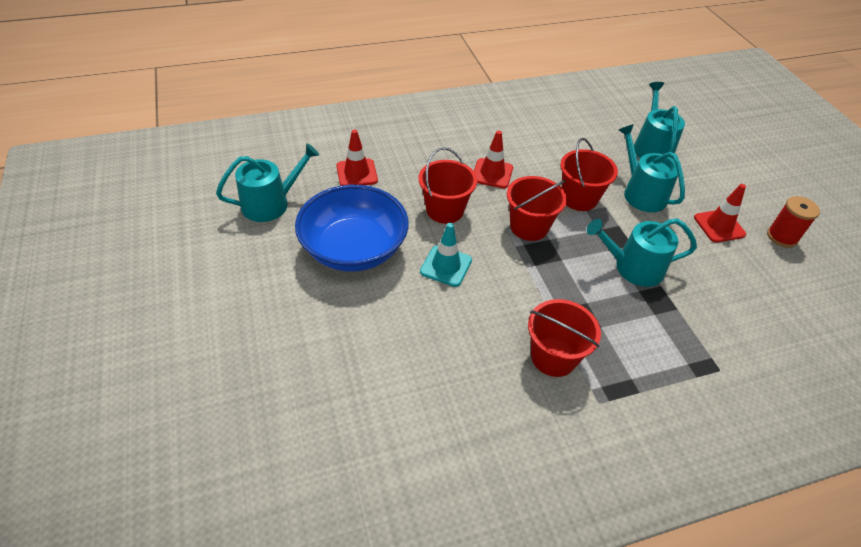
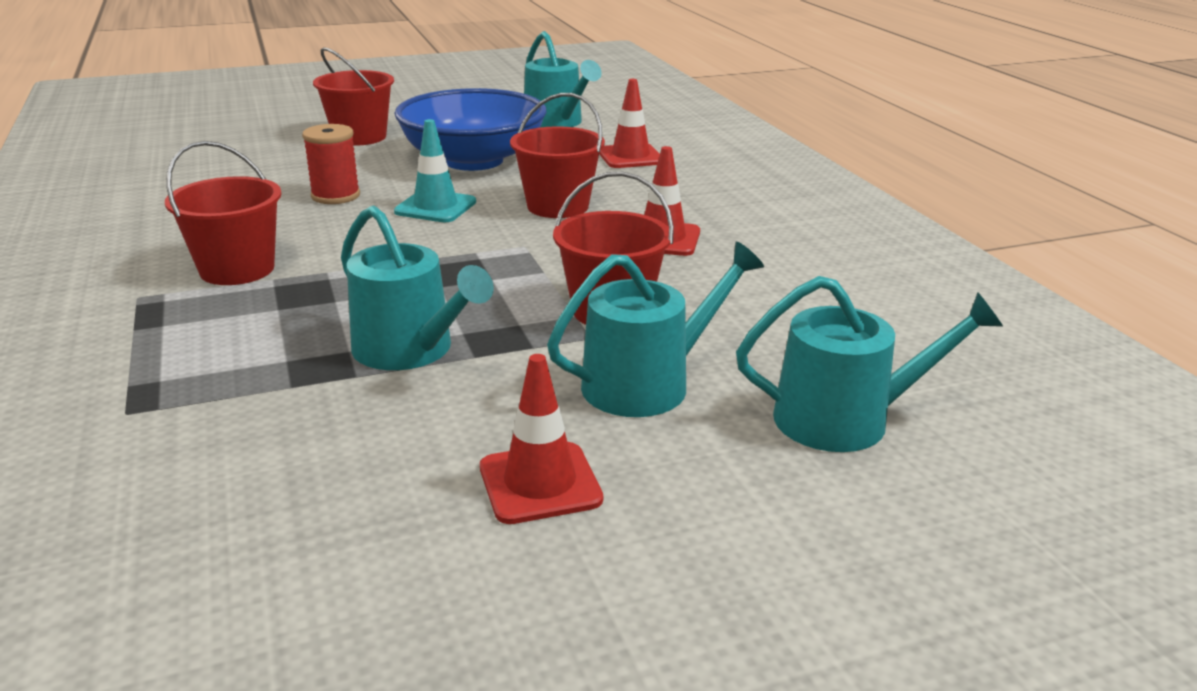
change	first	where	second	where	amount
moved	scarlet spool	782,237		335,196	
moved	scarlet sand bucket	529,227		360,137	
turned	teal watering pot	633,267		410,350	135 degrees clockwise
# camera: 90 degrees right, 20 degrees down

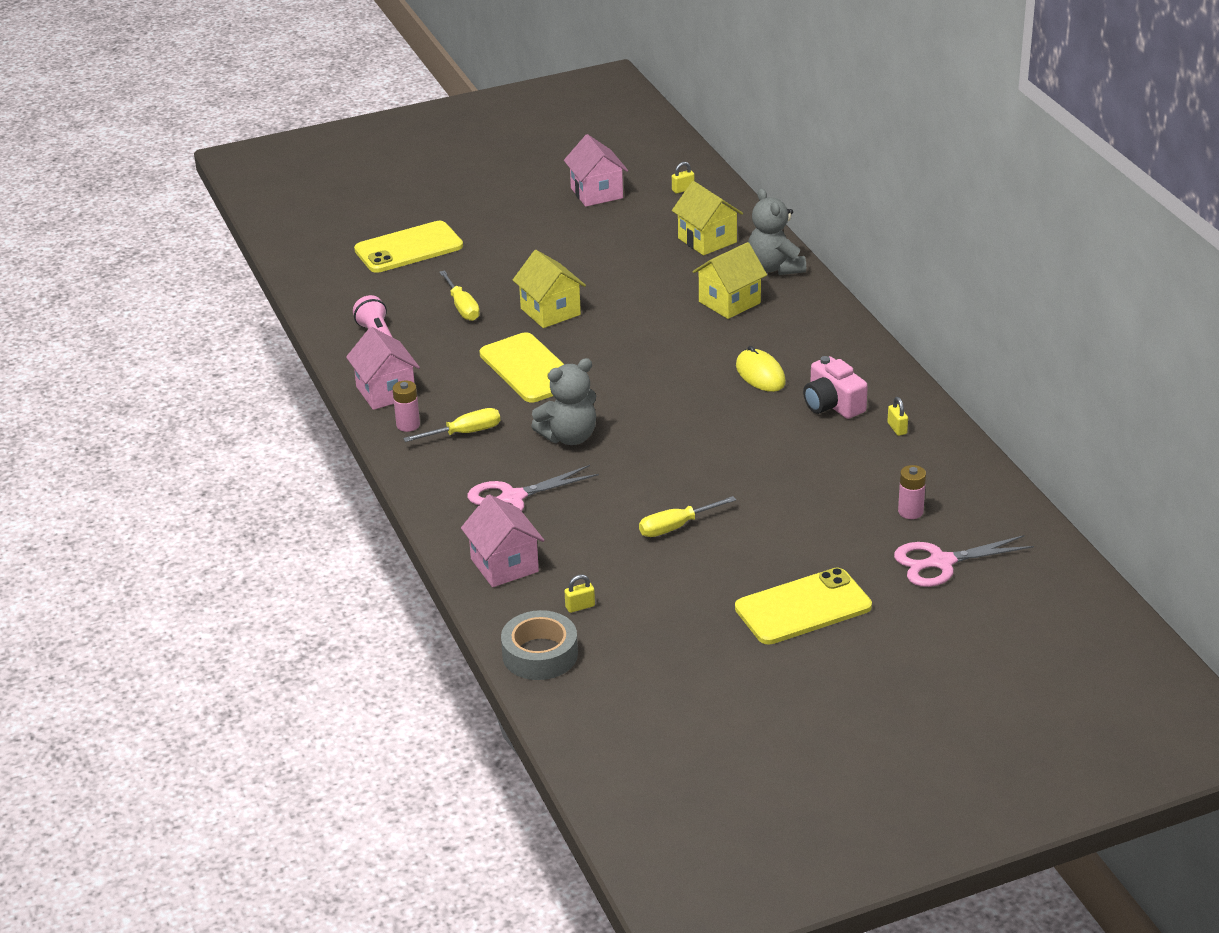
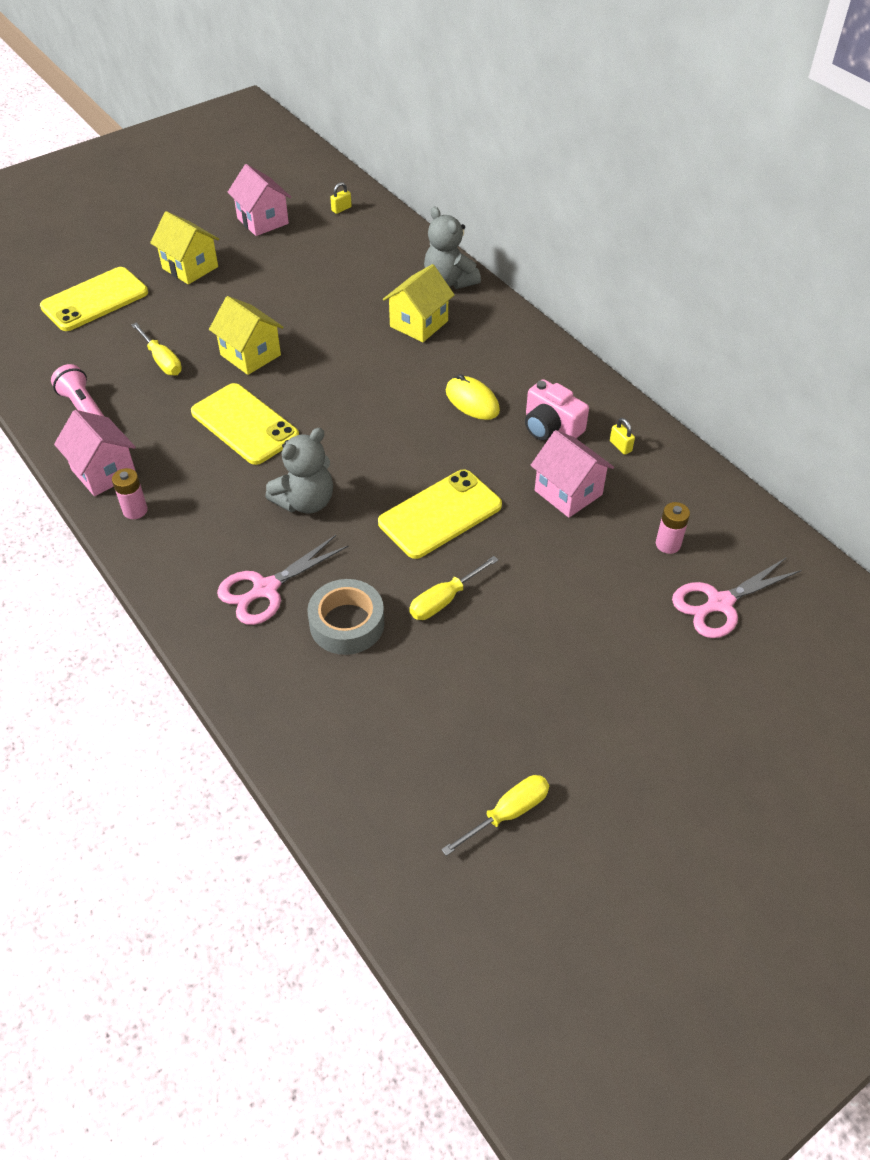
change	first	where	second	where	amount
moved	golden cottage	707,240		190,268	
moved	ash-grey sticky tape	540,654		347,623	
moved	golden smartphone	803,607		440,514	
moved	golden screwdriver	464,433		507,813	
moved	pink cottage	504,565		568,492	
removed	golden lock	580,606			
# camera: 15 degrees left, 15 degrees up

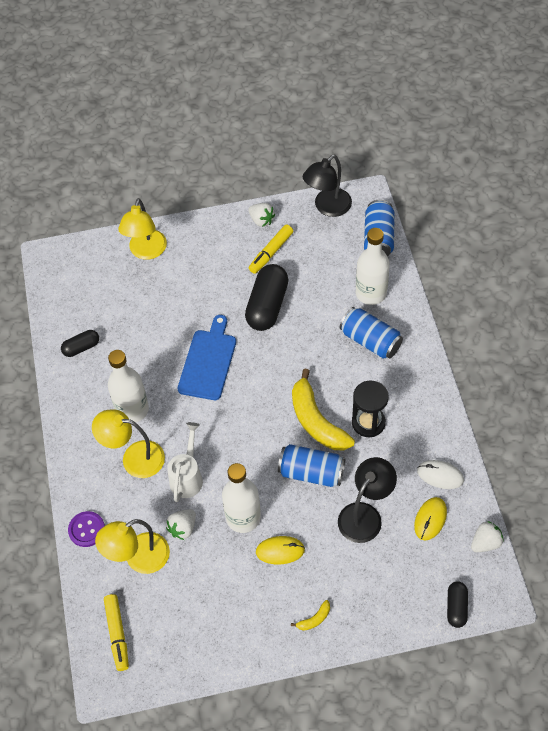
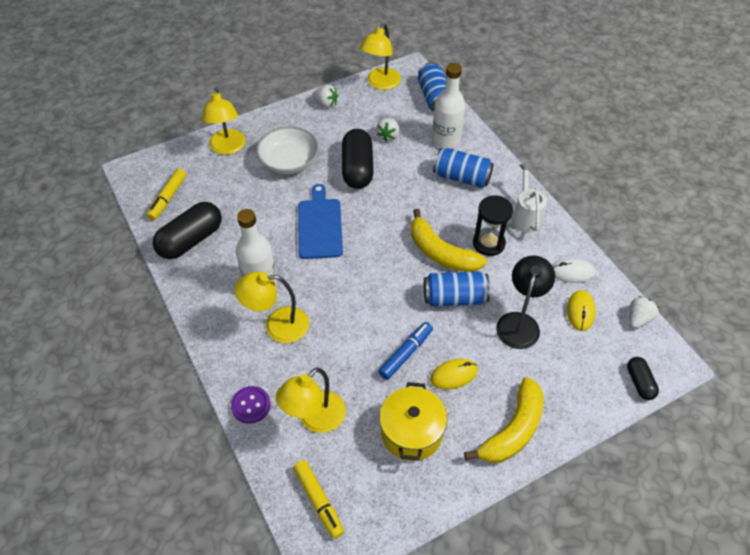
change	first	where	second	where	amount
moved	golden felt pen	271,252		168,198	
resized	black pill	81,347		191,240	x1.87
added			white deep dish	289,161	
recoloured	black lamp	327,207	golden lamp	380,83	
moved	white berry	183,528		388,136	
replaced	white drink bottle	243,517	blue felt pen	405,354	
added			golden pot	411,432	
resized	golden toy banana	314,619		513,430	x2.40
moved	white watering pot	187,477		526,216	
# camera: 20 degrees left, 5 degrees down

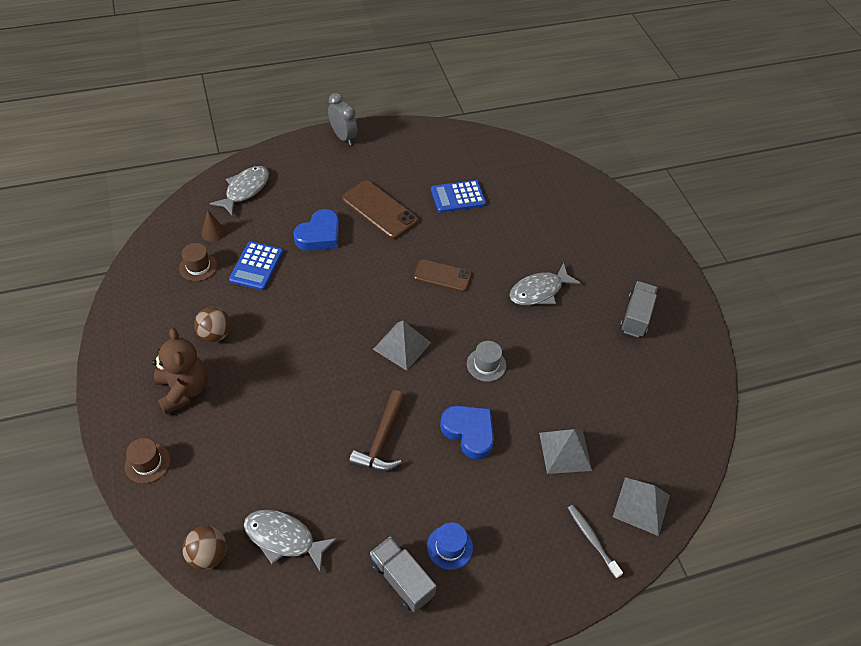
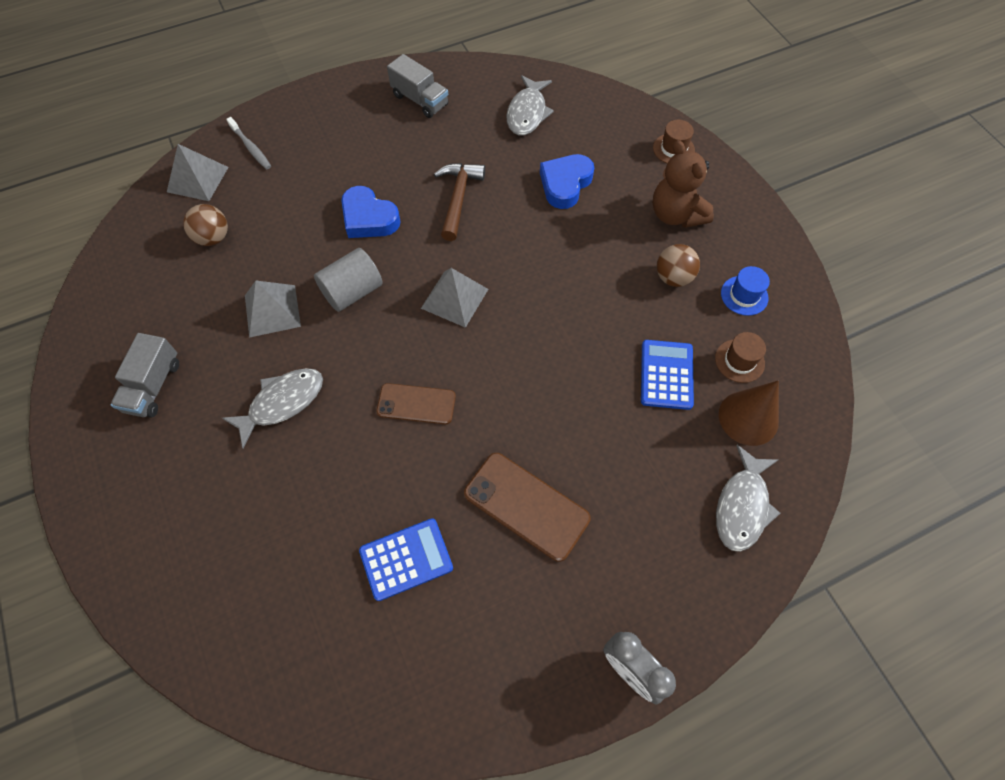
change	first	where	second	where	amount
moved	brown sphere	208,555		213,238	
moved	ash-grey pyramid	565,451		272,310	
replaced	ash-grey top hat	486,364	ash-grey solid cylinder	352,292	
turned	ash-grey toy fish	283,538		527,113	90 degrees clockwise
moved	blue love heart	319,235		565,184	
resized	brown cone shape	213,232		748,418	x1.76
moved	blue top hat	449,547		744,295	
# camera: 175 degrees right, 10 degrees up

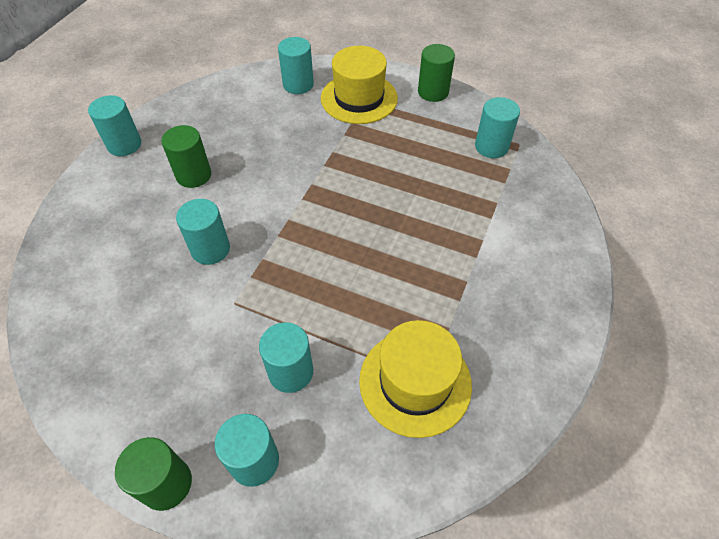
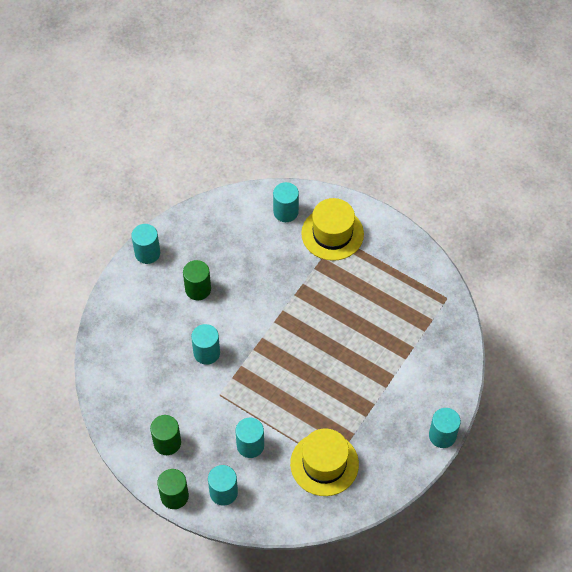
change	first	where	second	where	amount
moved	green solid cylinder	433,92		167,442	
moved	teal solid cylinder	491,147		442,435	
# camera: 10 degrees right, 5 degrees up

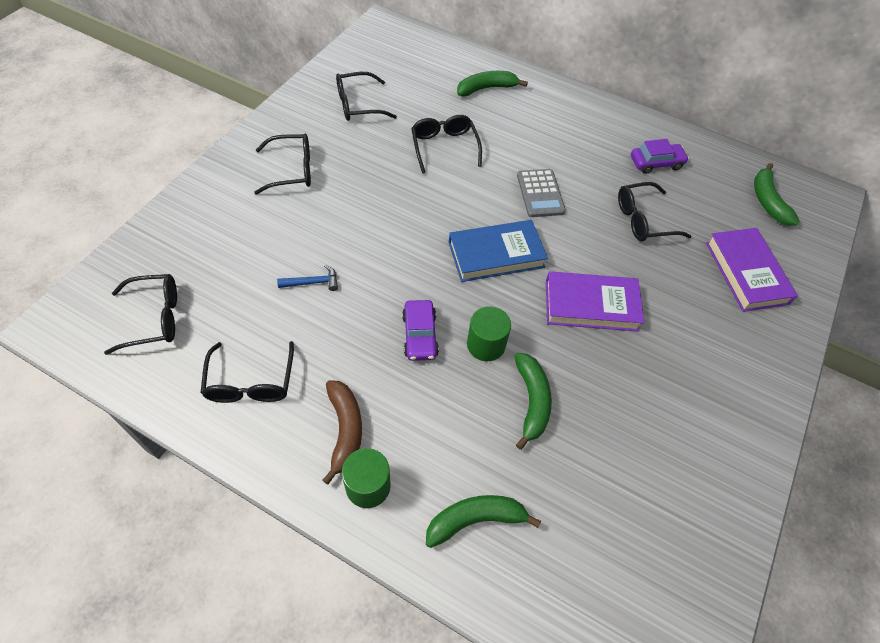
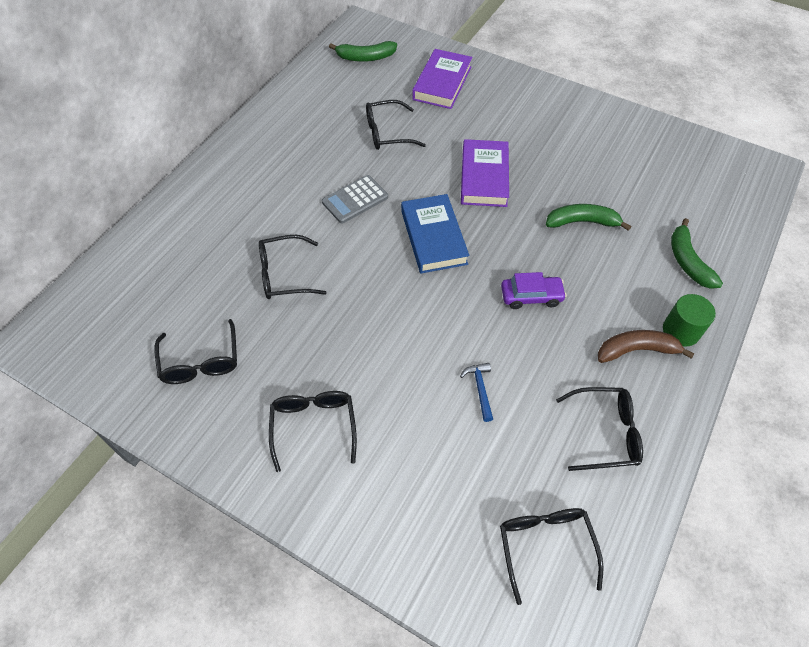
change	first	where	second	where	amount
turned	ash-grey adding machine	540,193		355,200	150 degrees clockwise
turned	black spectacles	644,220		388,133	90 degrees clockwise
turned	royal purple hardcover	746,273		442,83	60 degrees counterclockwise
removed	green toy banana	486,88			
removed	green solid cylinder	486,345			
removed	royal purple car	656,163			
# camera: 85 degrees left, 0 degrees up

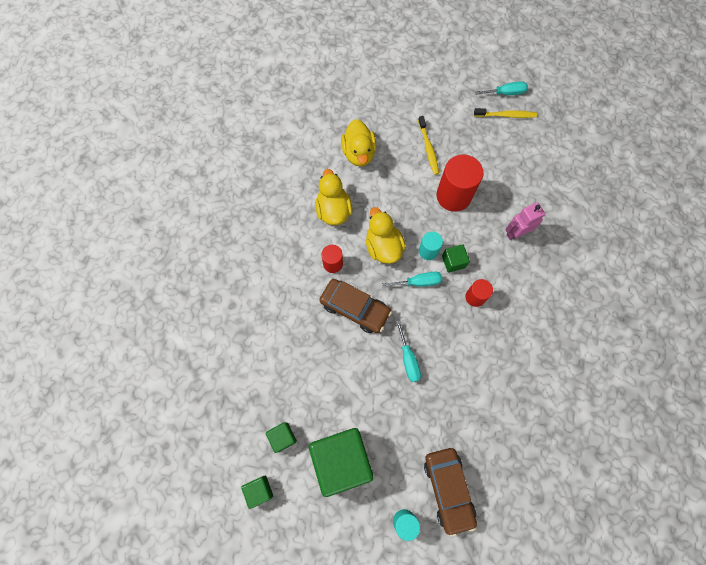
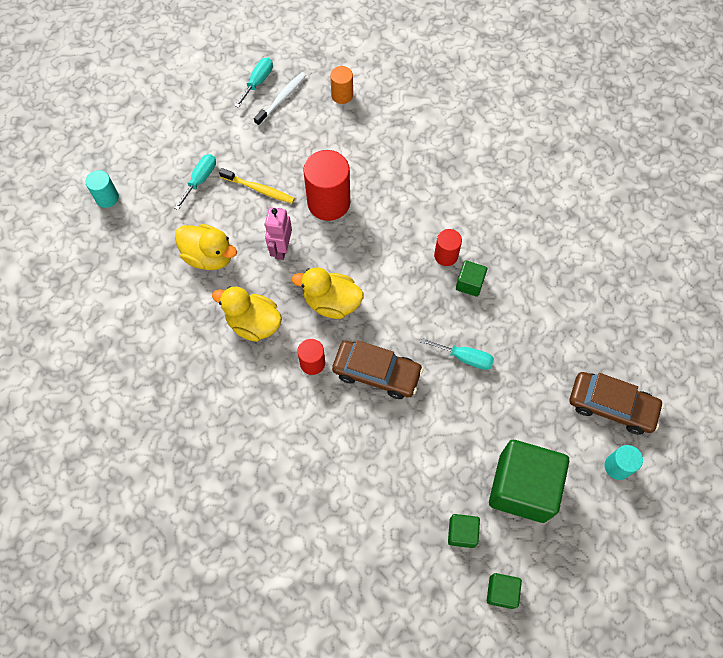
change	first	where	second	where	amount
moved	teal solid cylinder	428,251		107,198	
moved	teal screwdriver	418,282		200,180	
recoloured	golden toothbrush	506,115	white toothbrush	282,98	
moved	pink robot figure	516,233		281,249	
added			orange solid cylinder	342,95	
turned	brown car	355,308		376,373	45 degrees clockwise
moved	green block	453,262		469,283	
# camera: 55 degrees left, 5 degrees down

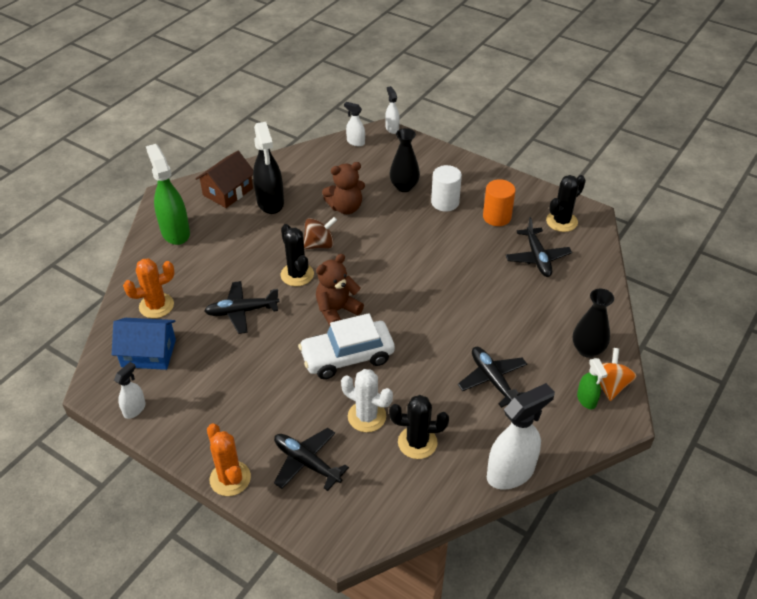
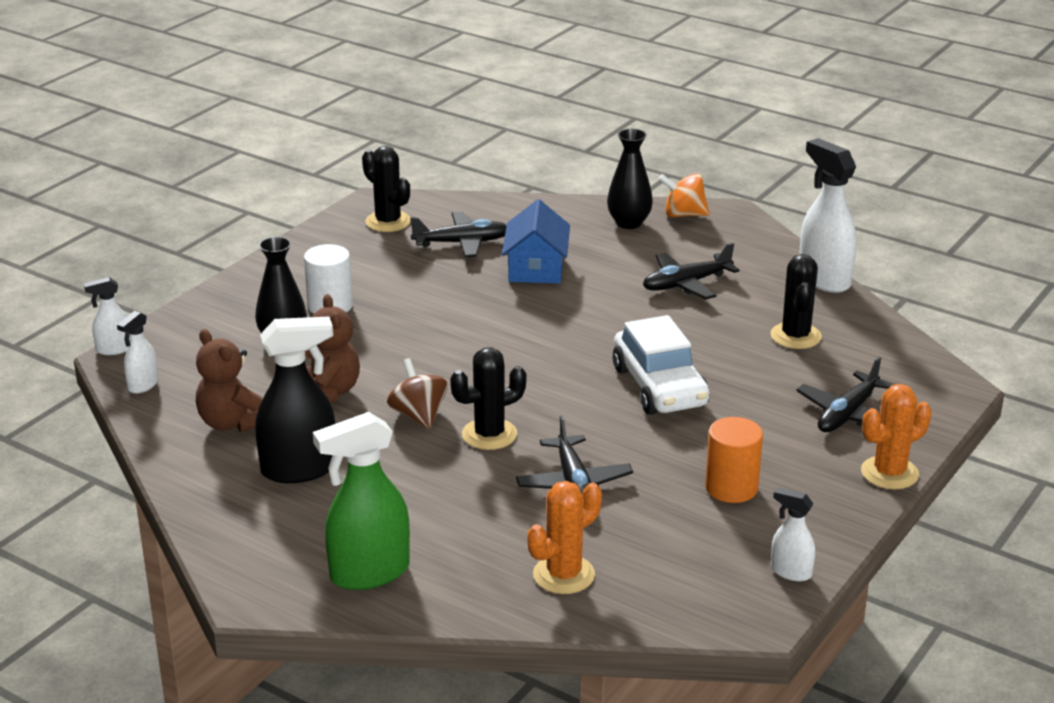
change	first	where	second	where	amount
moved	brown stuffed bear	337,310		232,423	
moved	blue cottage	148,353		536,268	
turned	orange prickly plant	156,306		564,575	75 degrees clockwise
moved	orange solid cylinder	497,217		731,488	
removed	brown cottage	228,192			
removed	white prickly plant	367,416			
removed	green spray cleaner	586,400			
# camera: 90 degrees left, 15 degrees down

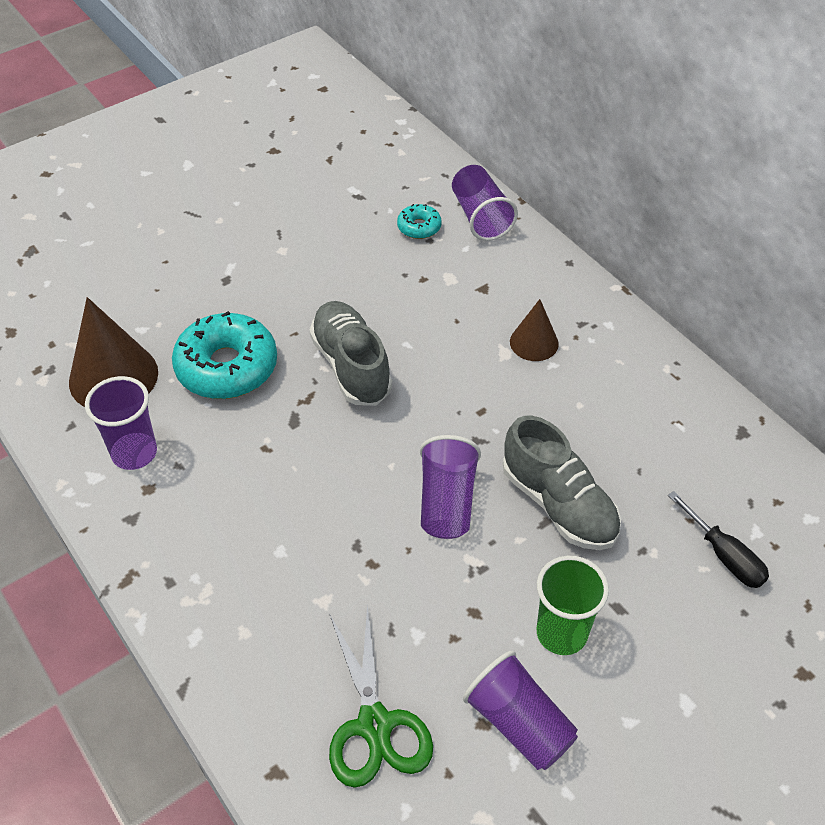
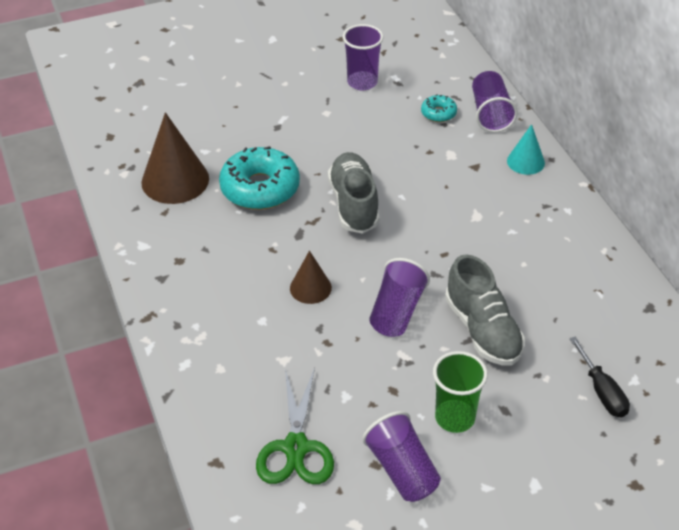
change	first	where	second	where	amount
moved	brown cone shape	534,342		310,288	
moved	royal purple cup	134,453		362,82	
added			teal cone shape	525,161	
# camera: 15 degrees right, 5 degrees down

